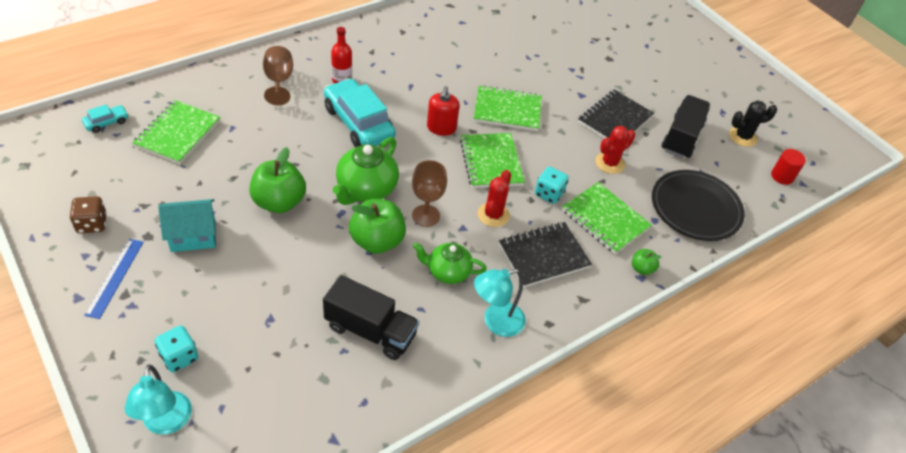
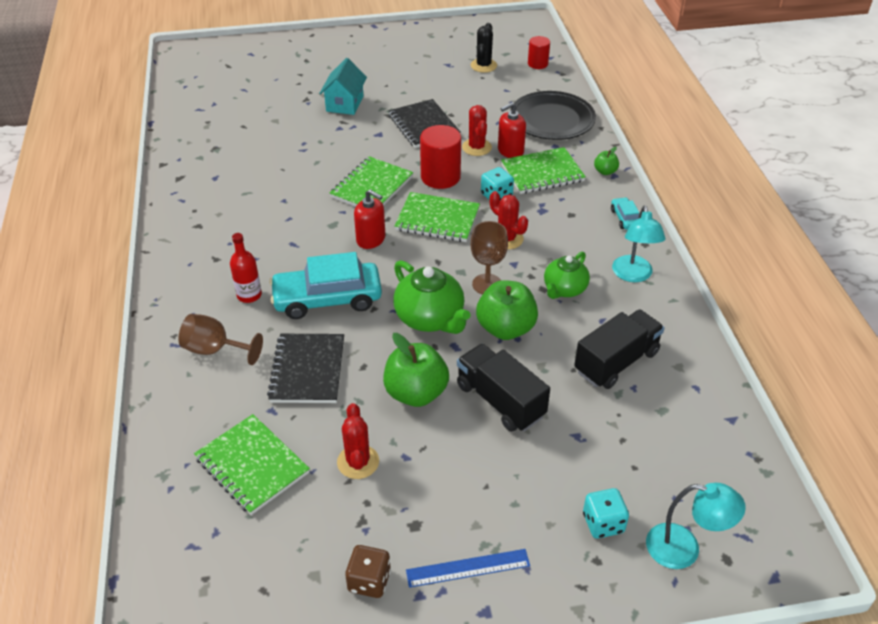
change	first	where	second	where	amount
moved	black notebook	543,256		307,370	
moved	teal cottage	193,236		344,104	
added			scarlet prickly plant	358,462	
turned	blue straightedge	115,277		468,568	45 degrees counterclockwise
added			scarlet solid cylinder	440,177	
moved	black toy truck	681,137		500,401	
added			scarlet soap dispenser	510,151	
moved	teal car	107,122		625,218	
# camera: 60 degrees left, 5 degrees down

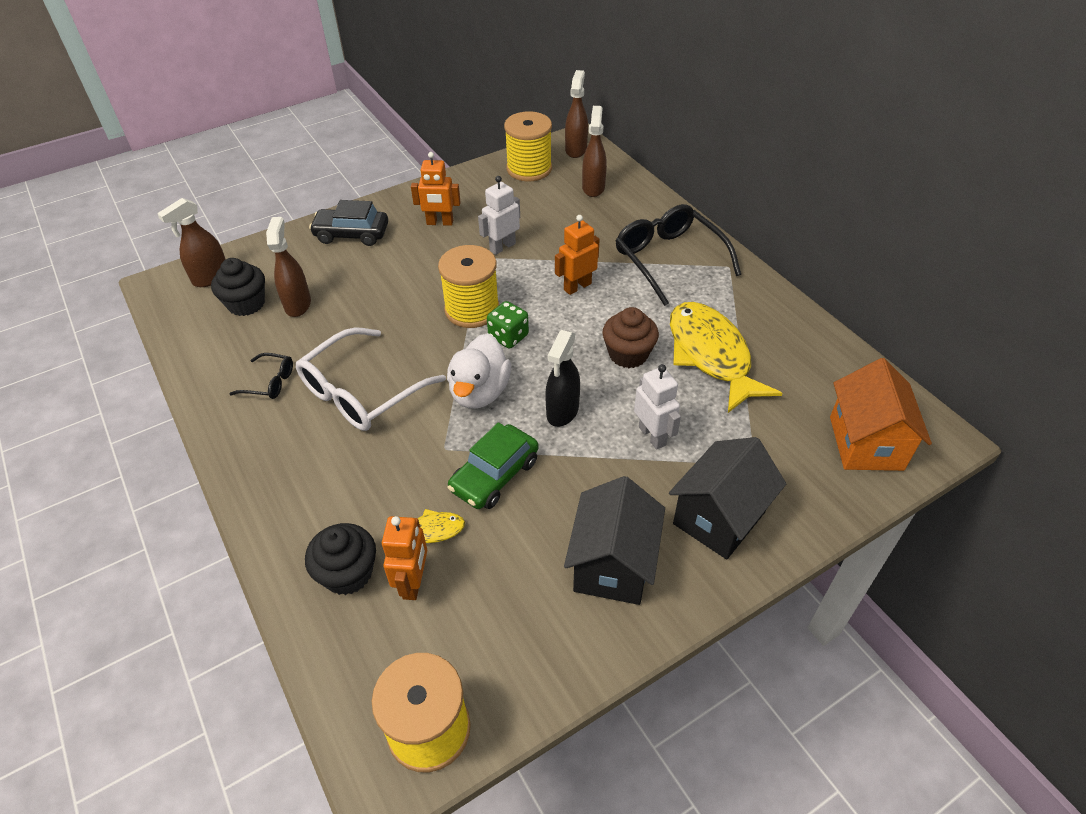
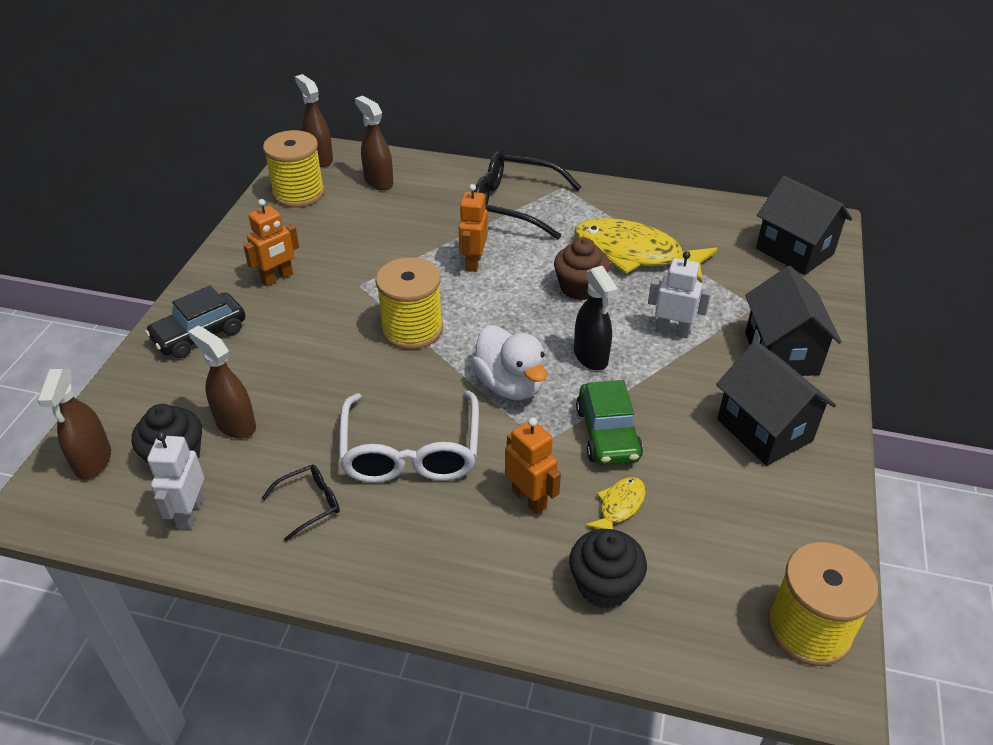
change	first	where	second	where	amount
moved	white robot figure	502,247		190,513	
moved	orange robot figure	413,582		529,499	
recoloured	orange cottage	865,443	black cottage	794,251	
removed	green dice	508,336			
# camera: 45 degrees left, 5 degrees down

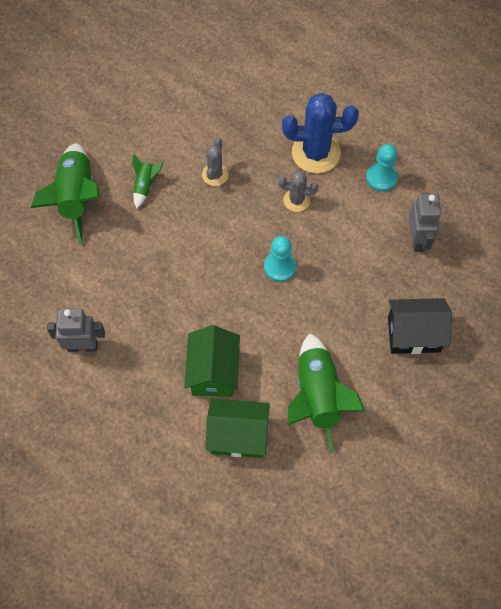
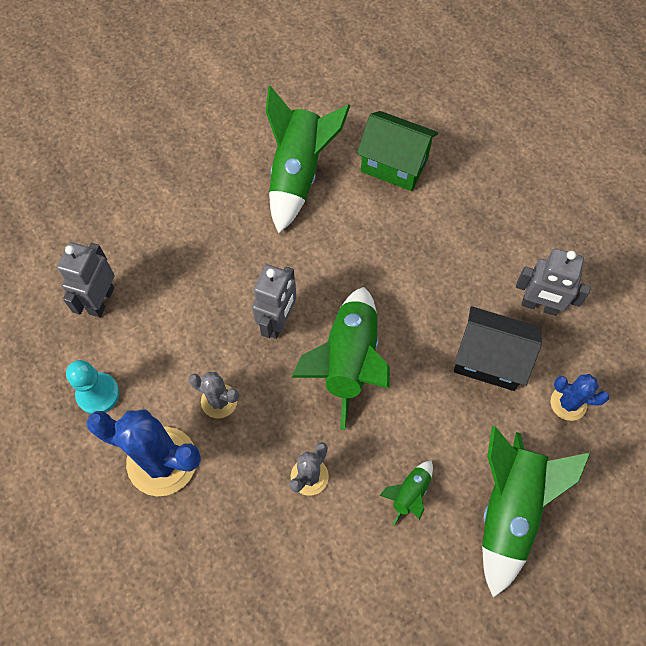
change	first	where	second	where	amount
replaced	teal game pawn	280,267	ash-grey robot figure	278,322	
added			green toy rocket	348,361	
moved	black cottage	414,334		489,359	
added			blue prickly plant	568,403	
removed	green cottage	213,372			
# camera: 160 degrees left, 0 degrees up

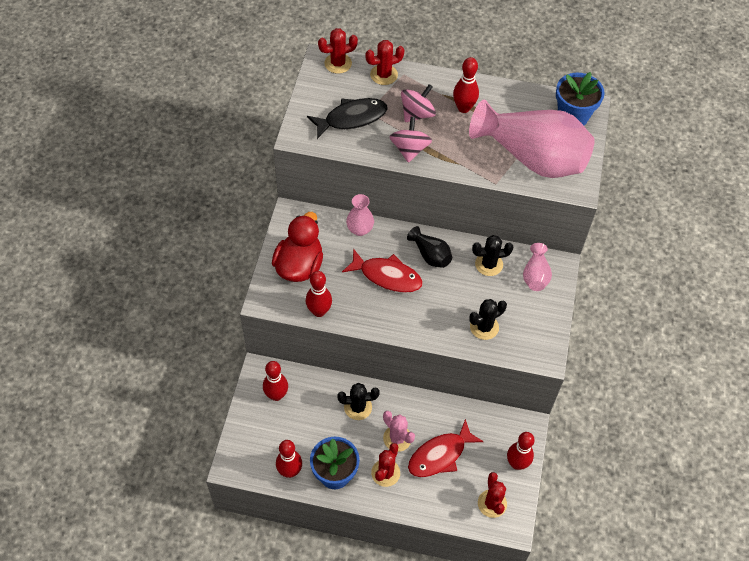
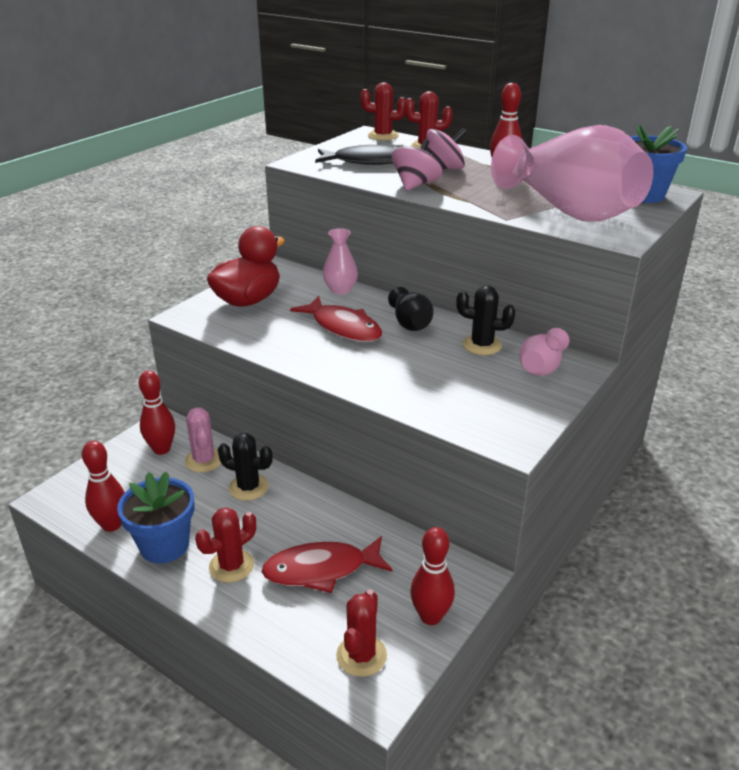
change	first	where	second	where	amount
moved	pink prickly plant	397,438		204,460	
removed	scarlet bowling pin	319,311			
removed	black prickly plant	484,327			
# camera: 25 degrees right, 25 degrees down

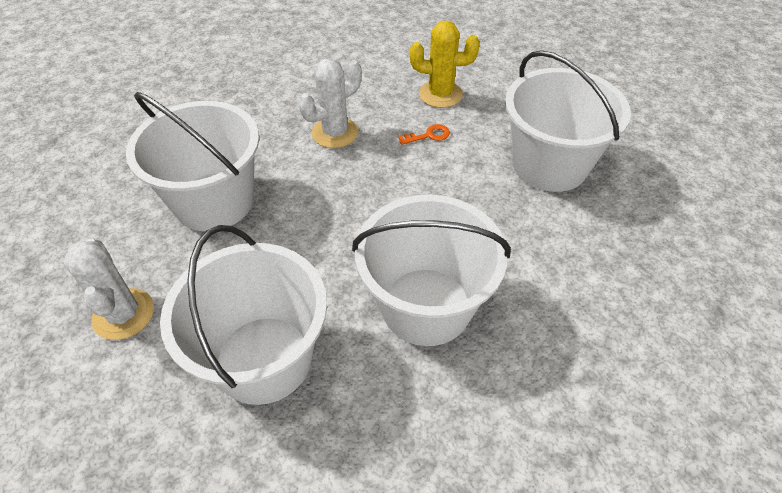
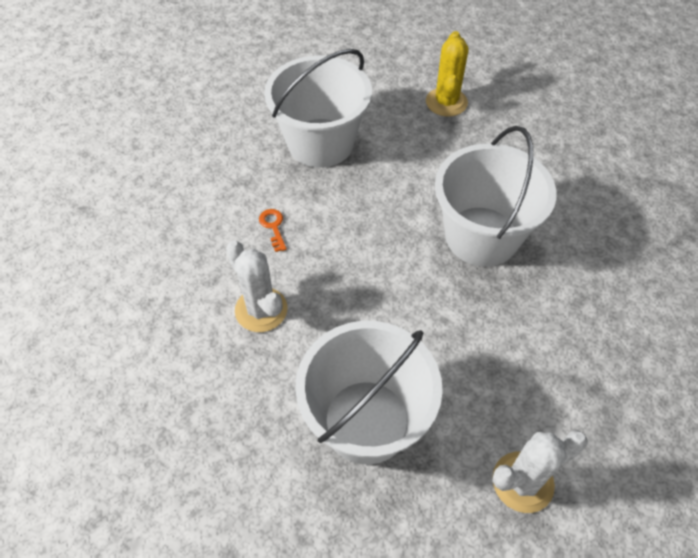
change	first	where	second	where	amount
moved	golden prickly plant	440,94		446,102	
removed	white sand bucket	264,359			
# camera: 90 degrees left, 5 degrees up

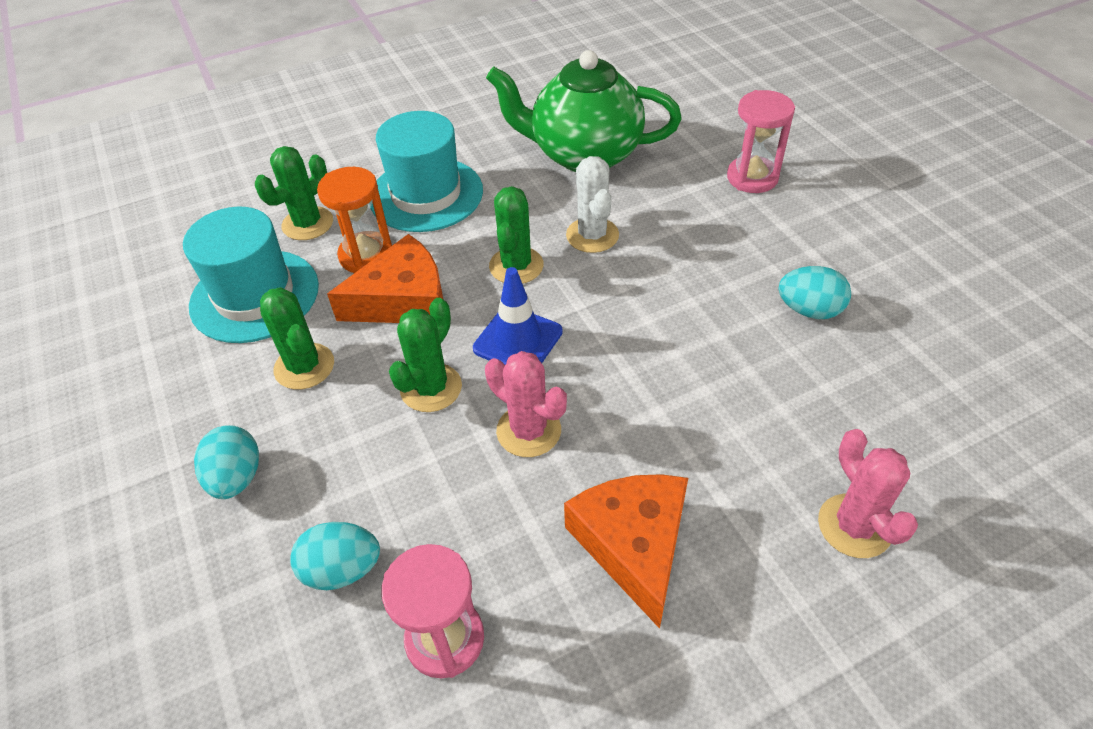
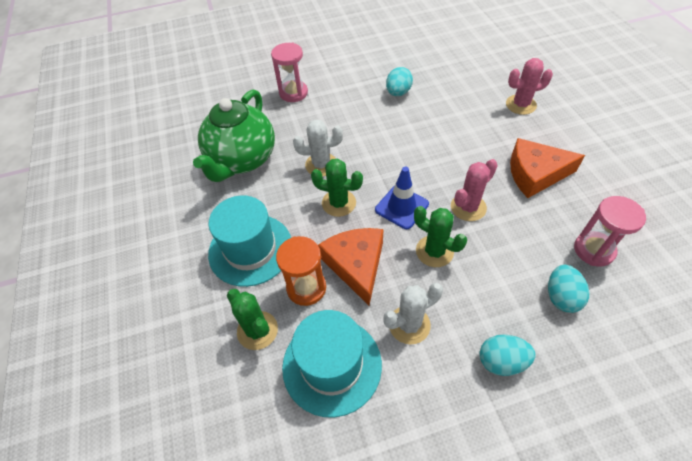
change	first	where	second	where	amount
recoloured	green prickly plant	304,366	white prickly plant	409,325	
# camera: 80 degrees left, 5 degrees up

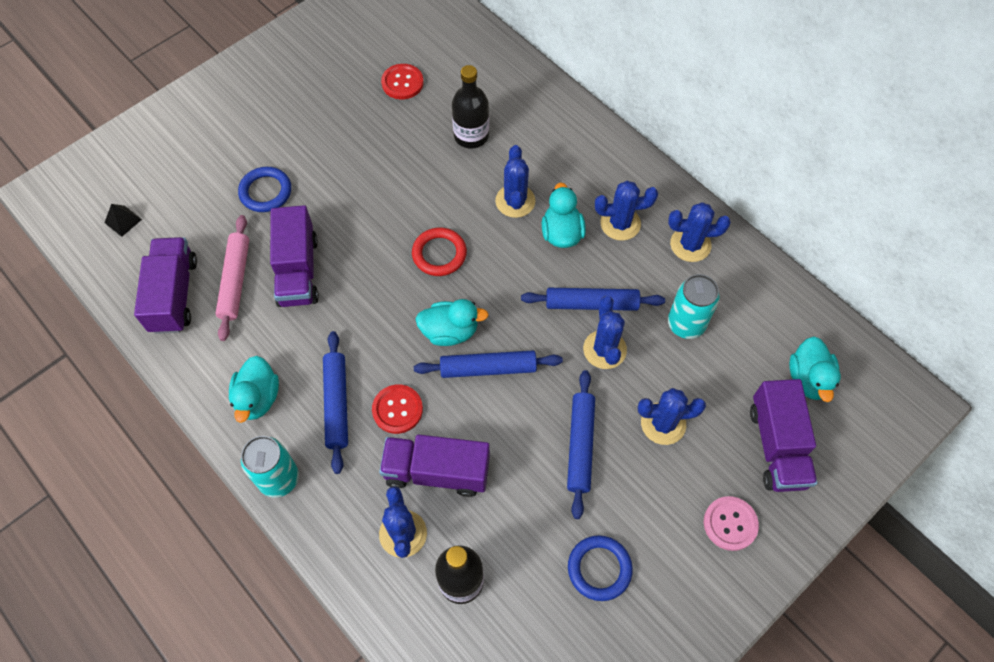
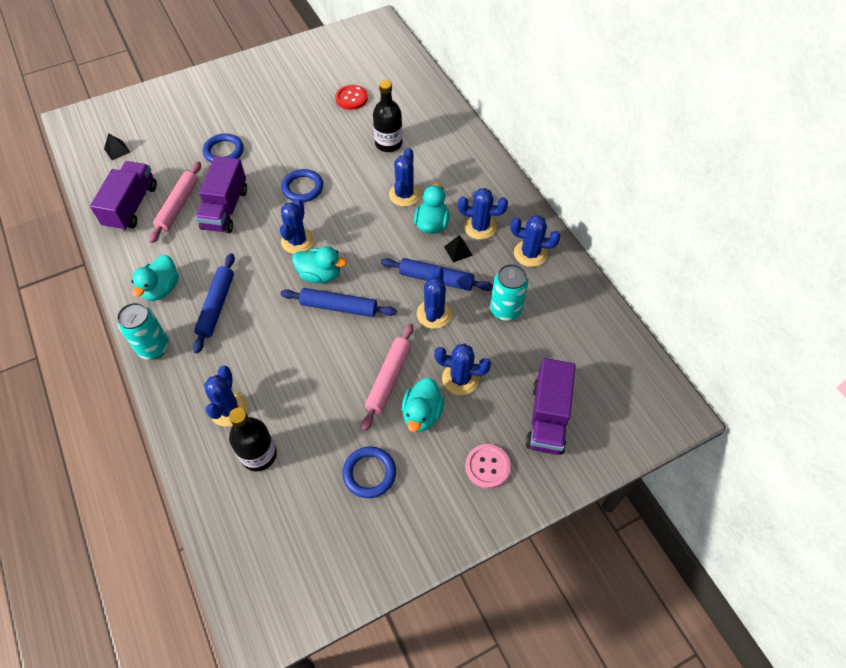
change	first	where	second	where	amount
added			blue prickly plant	297,241	
added			blue ring	302,188	
recoloured	blue dough roller	580,446	pink dough roller	389,379	
moved	teal rubber duck	808,379		422,414	
added			black pyramid	458,251	
removed	scarlet sewing button	397,409			
removed	royal purple toy truck	437,471			
removed	scarlet ring	439,254			
# camera: 15 degrees right, 5 degrees down

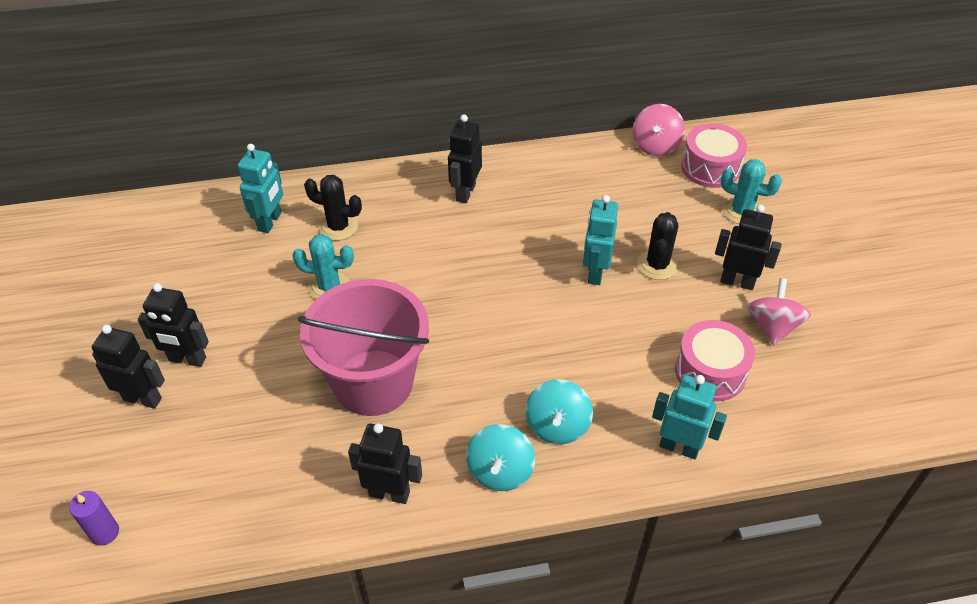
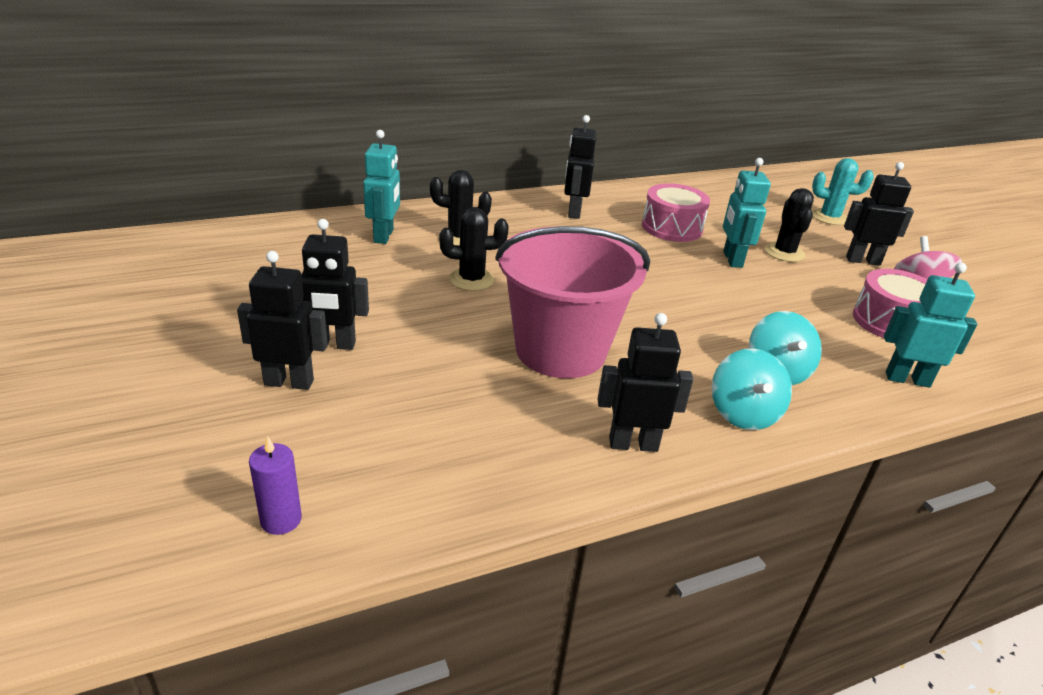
change	first	where	second	where	amount
recoloured	teal prickly plant	329,286	black prickly plant	471,280	
moved	pink drum	710,167		672,227	
removed	pink whirligig	655,146			
# camera: 15 degrees left, 15 degrees down

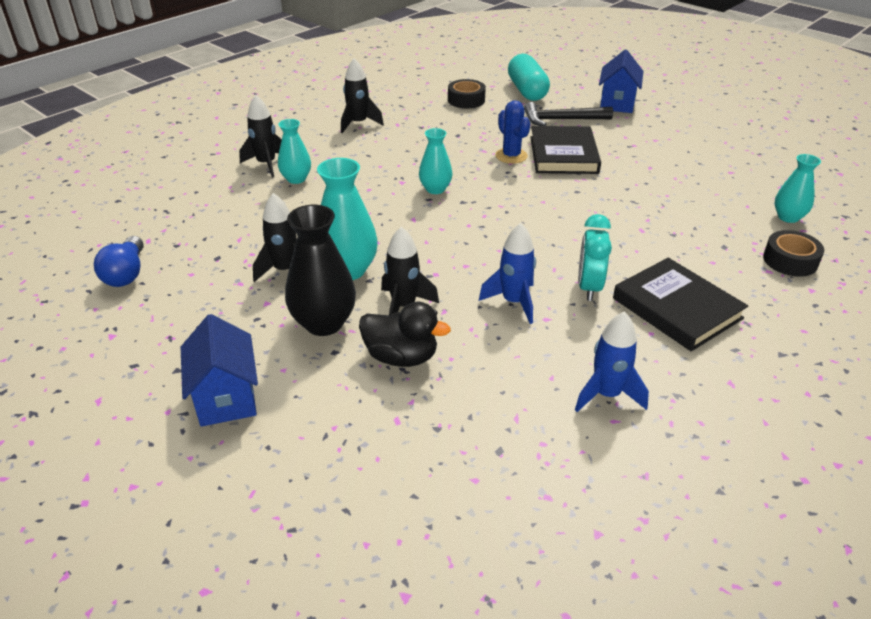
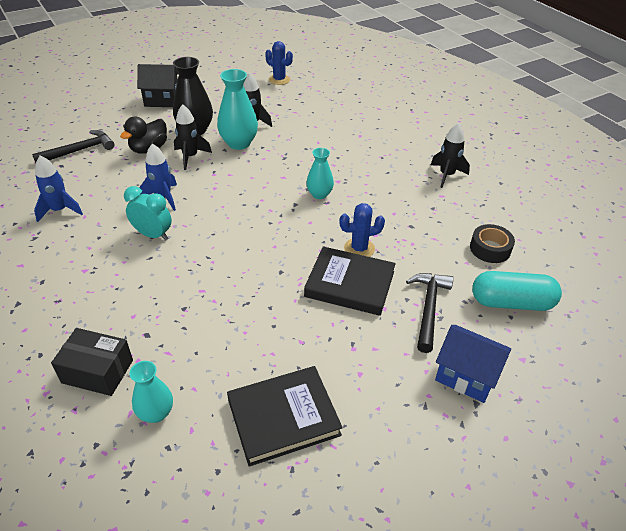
change	first	where	second	where	amount
added			black carpenter's hammer	80,150	
replaced	black sticky tape	790,261	black box	97,371	
recoloured	blue cottage	226,397	black cottage	162,100	
moved	black hardcover	676,308		283,417	
replaced	blue light bulb	126,274	blue prickly plant	279,80	
removed	black toy rocket	266,164			
removed	teal vase	296,179			
# camera: 105 degrees right, 5 degrees up

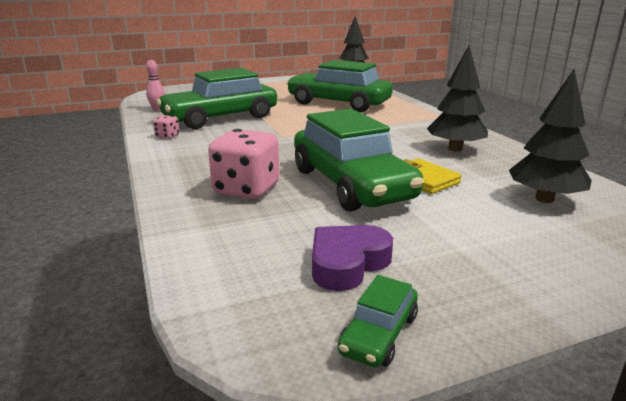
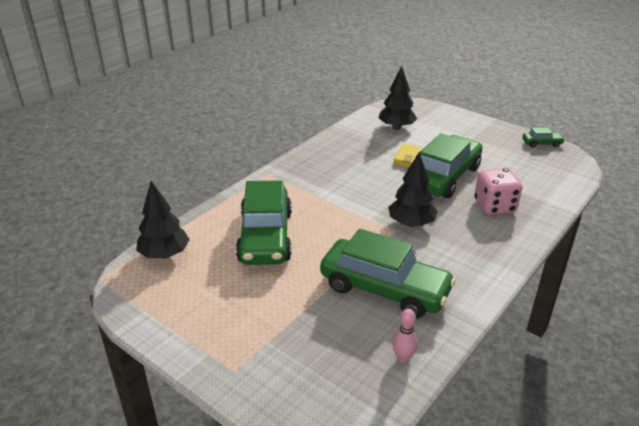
change	first	where	second	where	amount
moved	black tree	455,149		411,223	
removed	pink dice	167,136			
removed	royal purple love heart	347,263			
# camera: 120 degrees left, 10 degrees up

